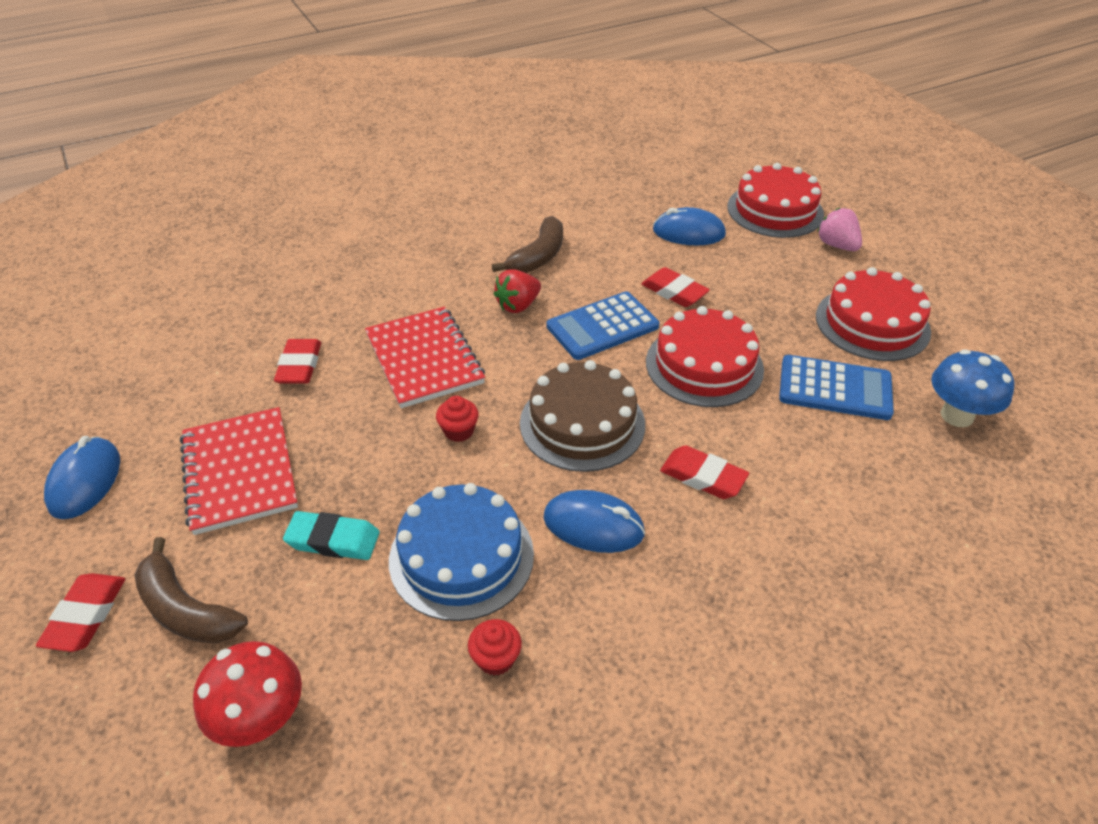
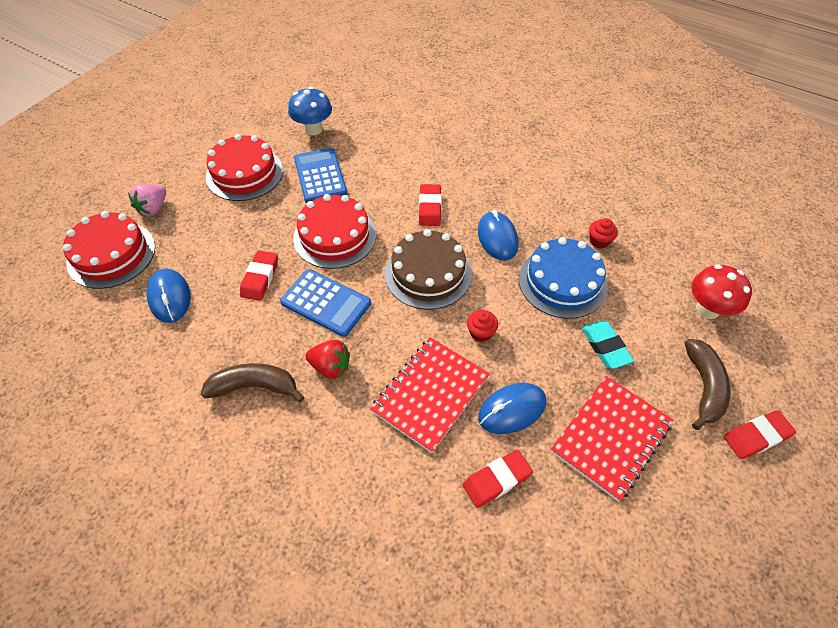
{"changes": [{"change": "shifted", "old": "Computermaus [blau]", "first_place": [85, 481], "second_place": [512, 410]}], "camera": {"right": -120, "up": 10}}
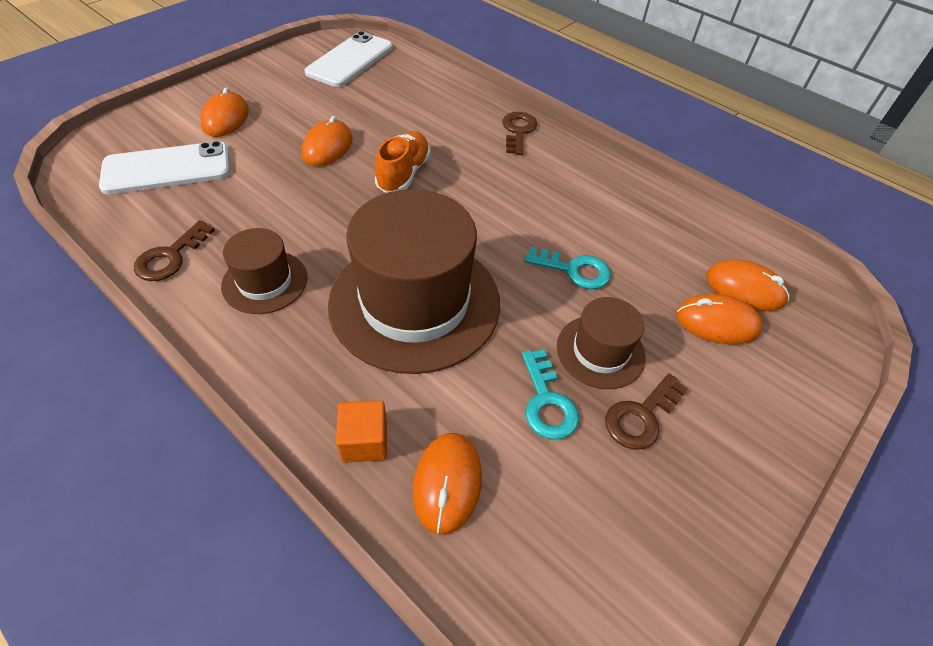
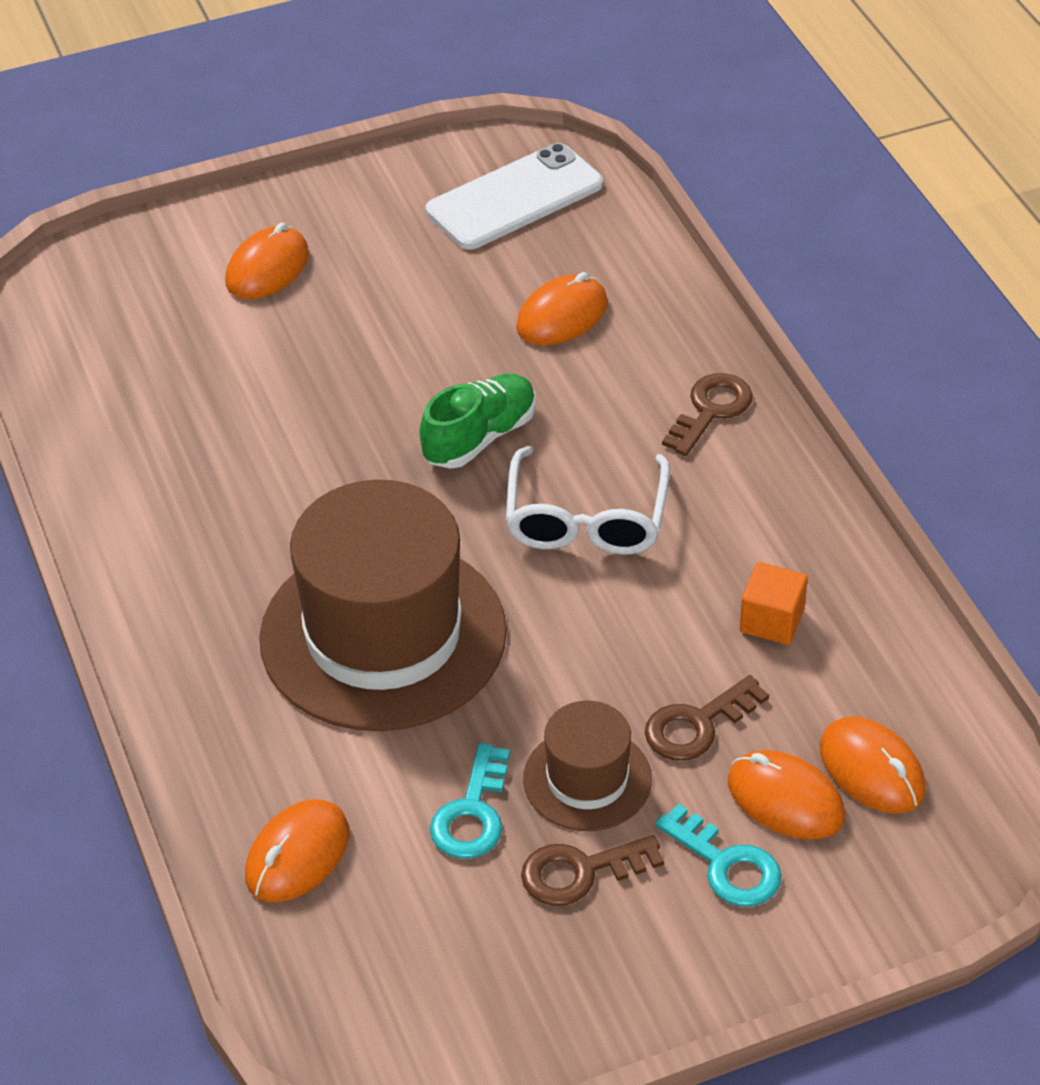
{"changes": [{"change": "gone", "old": "Handy [weiß]", "first_place": [167, 169]}, {"change": "gone", "old": "Hut [braun]", "first_place": [265, 282]}, {"change": "new", "new": "Brille [weiß]", "second_place": [586, 519]}, {"change": "shifted", "old": "Schlüssel [braun]", "first_place": [170, 257], "second_place": [697, 725]}, {"change": "shifted", "old": "Computermaus [orange]", "first_place": [327, 147], "second_place": [562, 316]}, {"change": "shifted", "old": "Kubus [orange]", "first_place": [364, 441], "second_place": [771, 621]}, {"change": "shifted", "old": "Schlüssel [türkis]", "first_place": [574, 270], "second_place": [726, 865]}, {"change": "repainted", "old": "Schuh [orange]", "new": "Schuh [grün]", "first_place": [403, 174], "second_place": [479, 437]}], "camera": {"right": 30, "up": -5}}
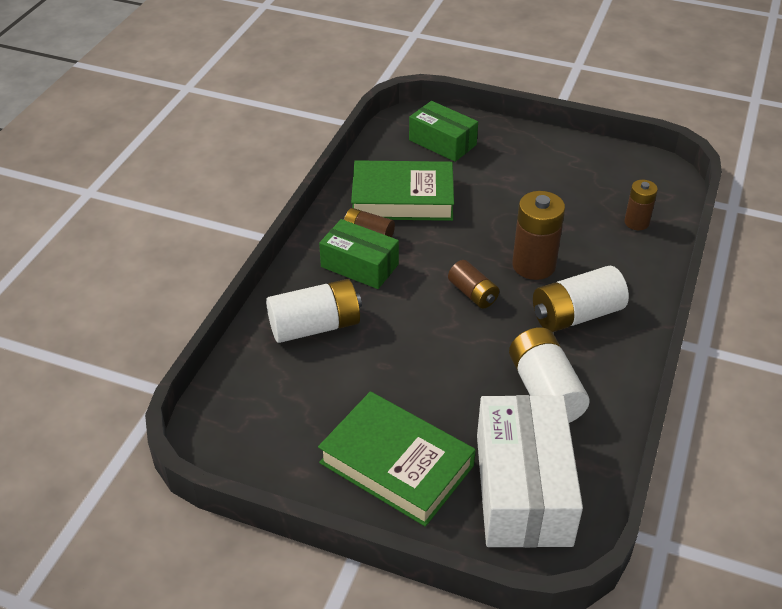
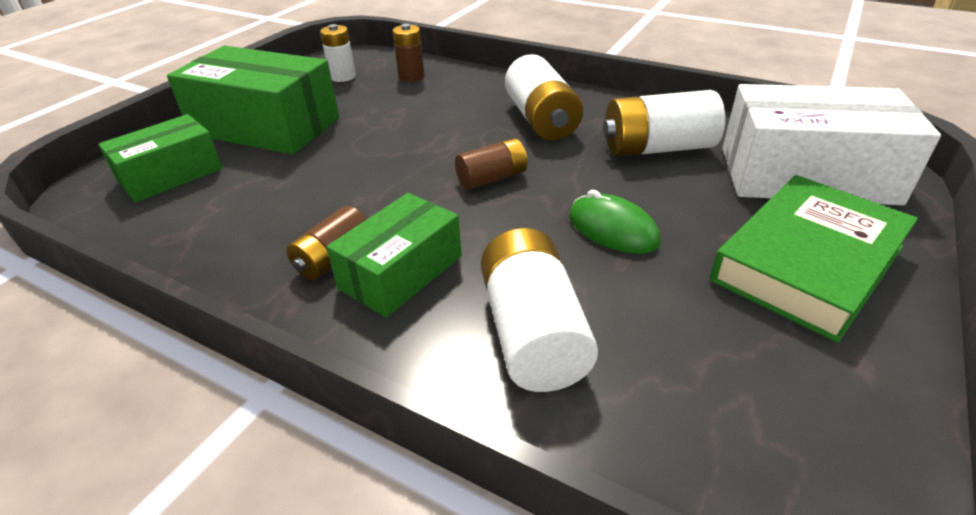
{"changes": [{"change": "gone", "old": "Buch [grün]", "first_place": [402, 198]}, {"change": "gone", "old": "Batterie [braun]", "first_place": [533, 265]}, {"change": "new", "new": "Schachtel [grün]", "second_place": [265, 126]}, {"change": "new", "new": "Batterie [weiß]", "second_place": [342, 77]}, {"change": "new", "new": "Computermaus [grün]", "second_place": [612, 229]}], "camera": {"right": -80, "up": -5}}
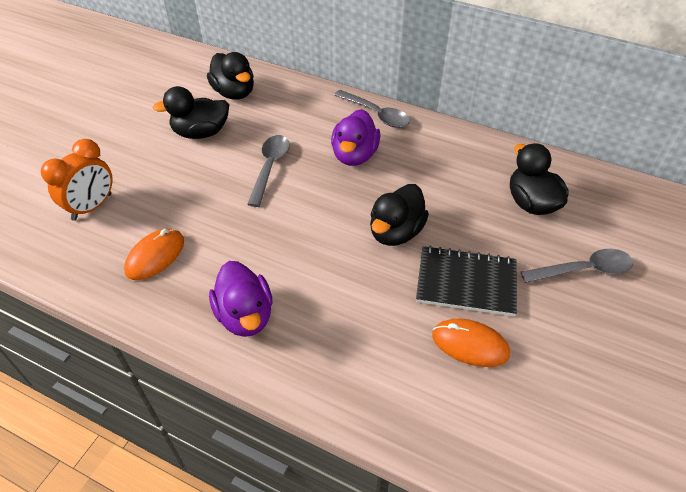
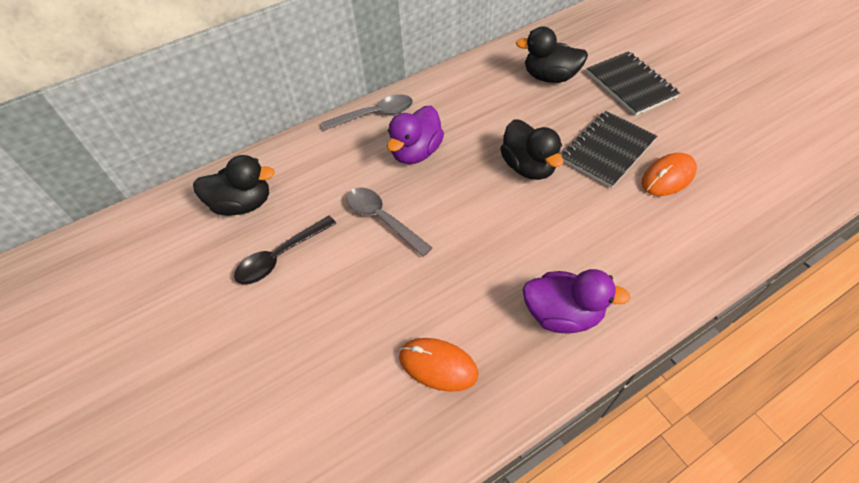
{"changes": [{"change": "gone", "old": "Wecker [orange]", "first_place": [92, 207]}, {"change": "swapped", "old": "Ente [schwarz]", "new": "Löffel [schwarz]", "first_place": [201, 133], "second_place": [281, 256]}, {"change": "swapped", "old": "Löffel [grau]", "new": "Notizbuch [schwarz]", "first_place": [583, 270], "second_place": [630, 85]}, {"change": "rotated", "old": "Computermaus [orange]", "first_place": [155, 256], "second_place": [438, 365], "degrees": -45}, {"change": "rotated", "old": "Ente [lila]", "first_place": [354, 155], "second_place": [416, 152], "degrees": 75}], "camera": {"right": -55, "up": 5}}
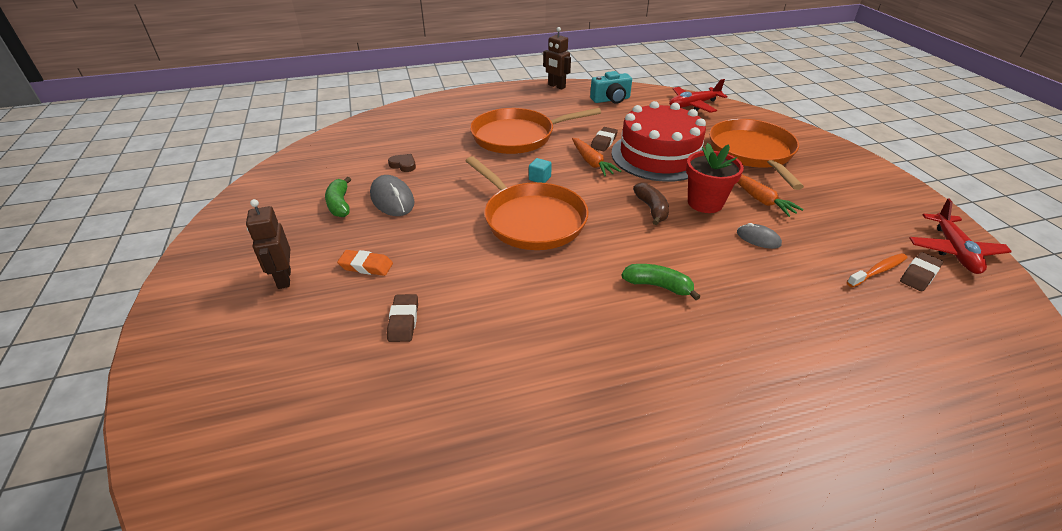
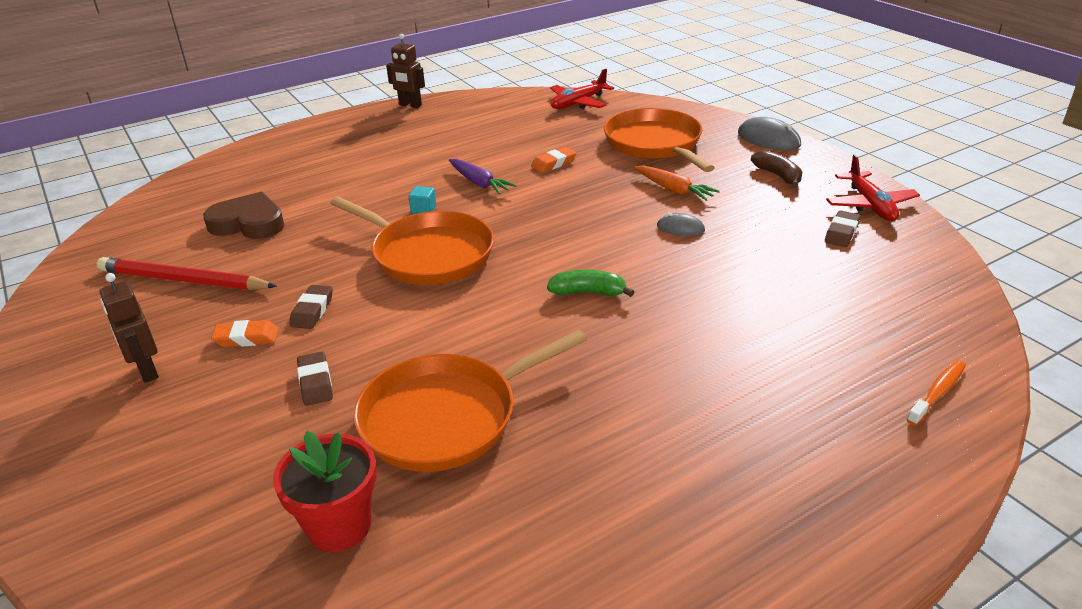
{"changes": [{"change": "gone", "old": "Kamera [türkis]", "first_place": [611, 99]}, {"change": "shifted", "old": "Computermaus [grau]", "first_place": [392, 199], "second_place": [768, 139]}, {"change": "shifted", "old": "Pfanne [orange]", "first_place": [517, 136], "second_place": [446, 417]}, {"change": "shifted", "old": "Radiergummi [braun]", "first_place": [603, 142], "second_place": [312, 311]}, {"change": "shifted", "old": "Banane [braun]", "first_place": [651, 209], "second_place": [778, 175]}, {"change": "shifted", "old": "Blumentopf [rot]", "first_place": [705, 203], "second_place": [339, 526]}, {"change": "shifted", "old": "Zahnbürste [orange]", "first_place": [878, 271], "second_place": [937, 393]}, {"change": "swapped", "old": "Banane [grün]", "new": "Bleistift [rot]", "first_place": [340, 204], "second_place": [183, 280]}, {"change": "swapped", "old": "Kuchen [rot]", "new": "Radiergummi [orange]", "first_place": [658, 156], "second_place": [553, 163]}, {"change": "repainted", "old": "Karotte [orange]", "new": "Karotte [lila]", "first_place": [592, 162], "second_place": [479, 183]}, {"change": "scaled", "old": "Herz [braun]", "first_place": [403, 165], "second_place": [248, 223], "factor": 2.12}], "camera": {"right": -15, "up": -5}}
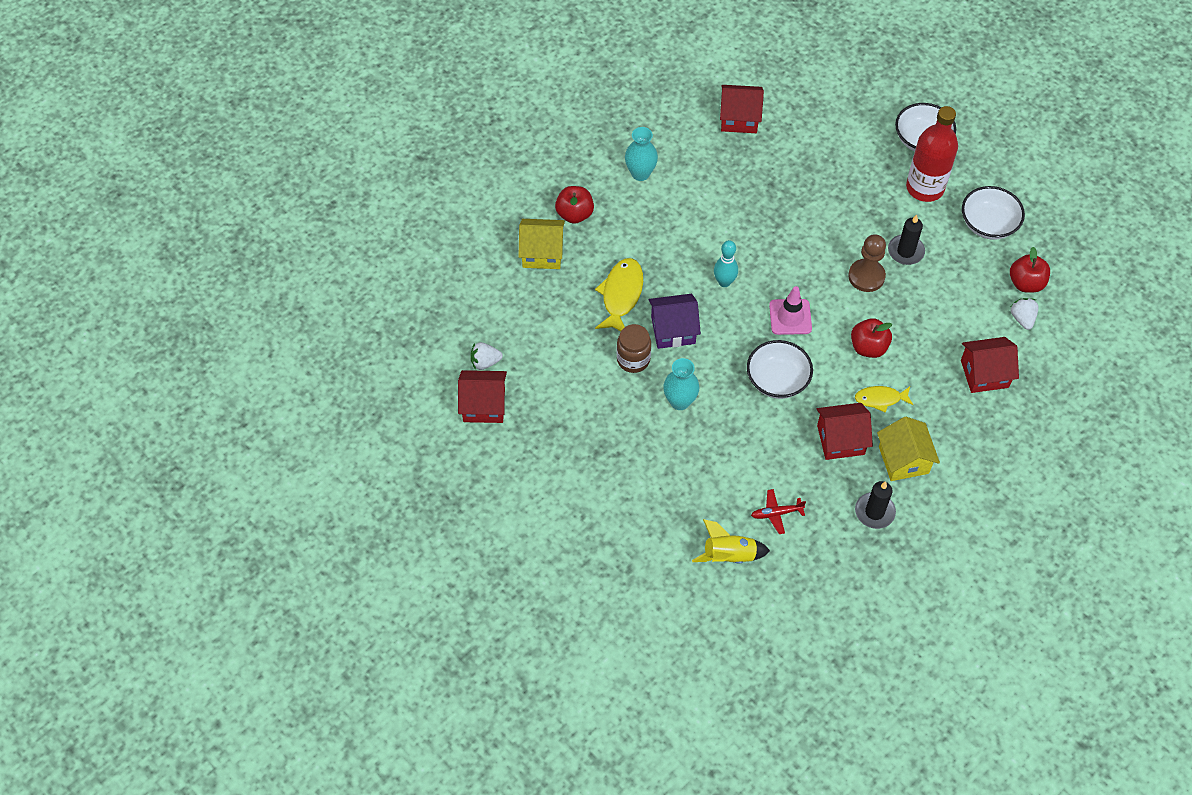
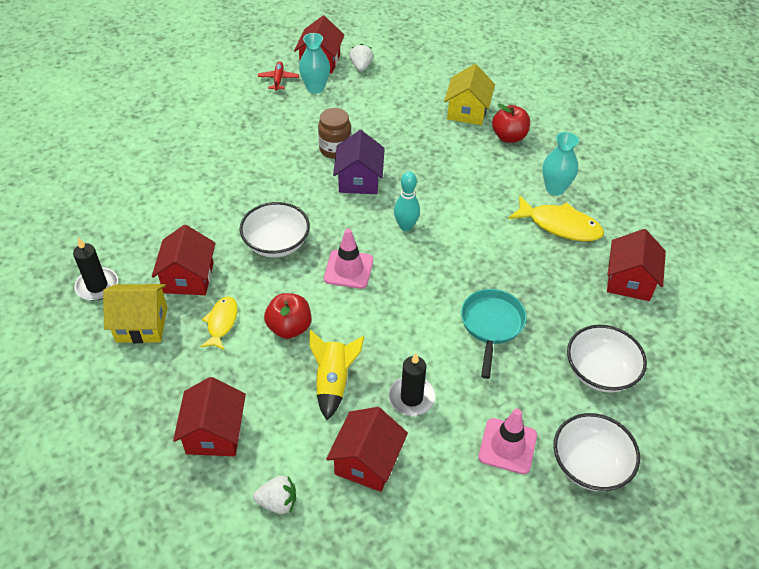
{"changes": [{"change": "gone", "old": "Bauer [braun]", "first_place": [866, 276]}, {"change": "gone", "old": "Apfel [rot]", "first_place": [1026, 283]}, {"change": "new", "new": "Haus [rot]", "second_place": [367, 462]}, {"change": "new", "new": "Pfanne [türkis]", "second_place": [491, 325]}, {"change": "shifted", "old": "Fisch [gelb]", "first_place": [621, 295], "second_place": [560, 225]}, {"change": "shifted", "old": "Vase [türkis]", "first_place": [680, 401], "second_place": [315, 88]}, {"change": "shifted", "old": "Rakete [gelb]", "first_place": [729, 555], "second_place": [333, 382]}, {"change": "shifted", "old": "Flugzeug [rot]", "first_place": [776, 513], "second_place": [278, 79]}, {"change": "shifted", "old": "Schüssel [weiß]", "first_place": [988, 224], "second_place": [600, 372]}, {"change": "swapped", "old": "Flasche [rot]", "new": "Leitkegel [rosa]", "first_place": [925, 188], "second_place": [507, 446]}], "camera": {"right": 100, "up": -10}}
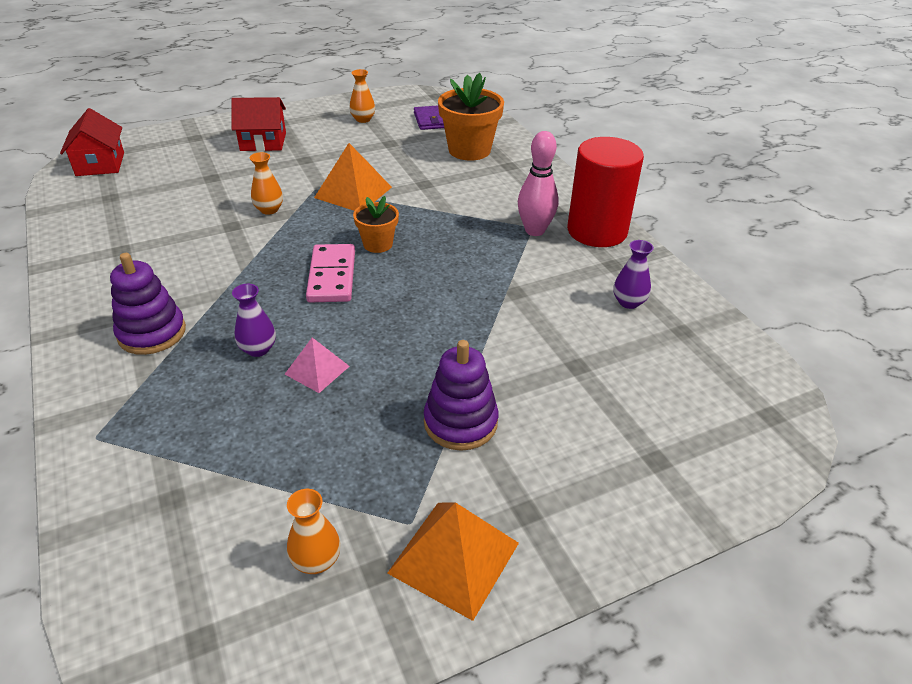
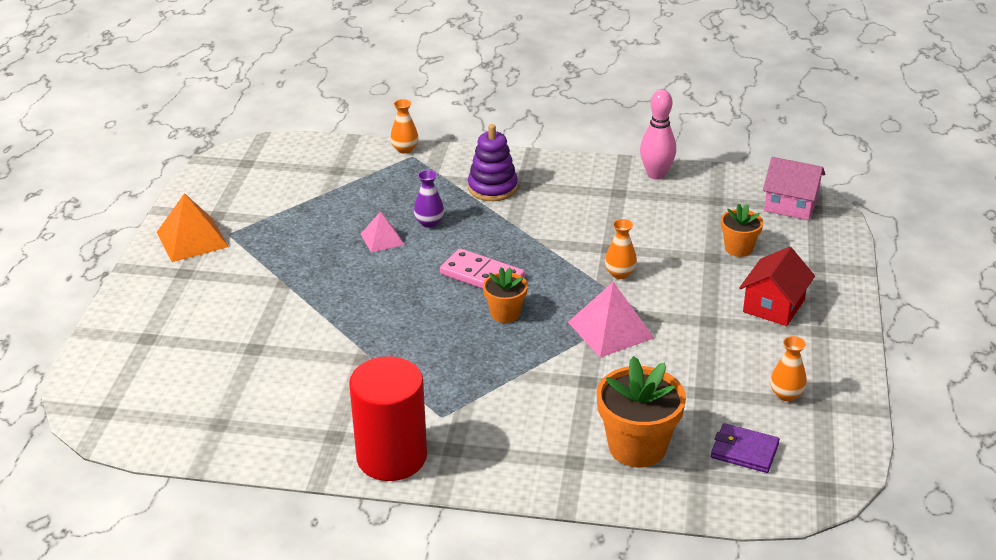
{"changes": [{"change": "gone", "old": "Stapelspielzeug [lila]", "first_place": [460, 422]}, {"change": "gone", "old": "Vase [lila]", "first_place": [628, 302]}, {"change": "new", "new": "Blumentopf [orange]", "second_place": [738, 248]}, {"change": "shifted", "old": "Vase [orange]", "first_place": [316, 560], "second_place": [405, 149]}, {"change": "shifted", "old": "Bowlingkegel [rosa]", "first_place": [535, 230], "second_place": [656, 174]}, {"change": "repainted", "old": "Haus [rot]", "new": "Haus [rosa]", "first_place": [100, 164], "second_place": [791, 205]}, {"change": "repainted", "old": "Pyramide [orange]", "new": "Pyramide [rosa]", "first_place": [353, 192], "second_place": [610, 330]}], "camera": {"right": 125, "up": -5}}
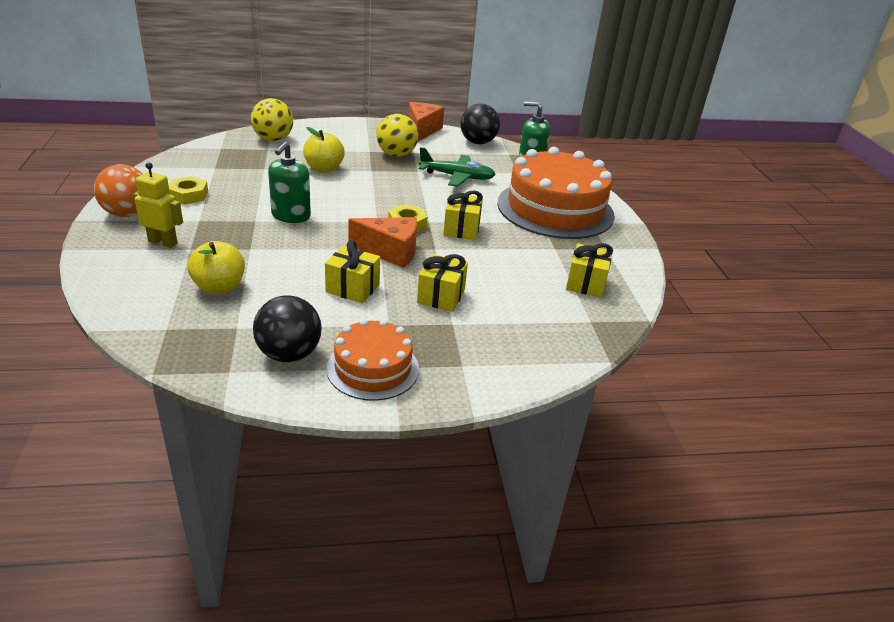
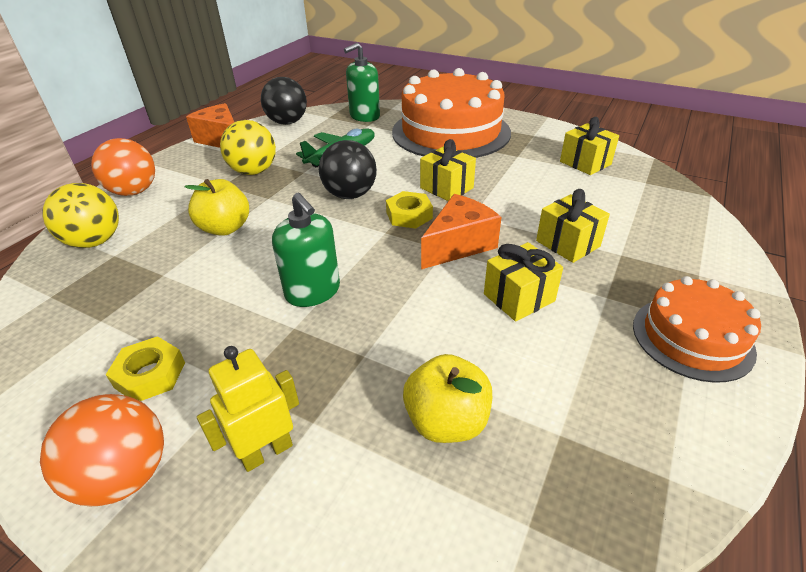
{"changes": [{"change": "new", "new": "Ball [orange]", "second_place": [134, 192]}, {"change": "shifted", "old": "Ball [schwarz]", "first_place": [289, 354], "second_place": [350, 195]}], "camera": {"right": -50, "up": 5}}
